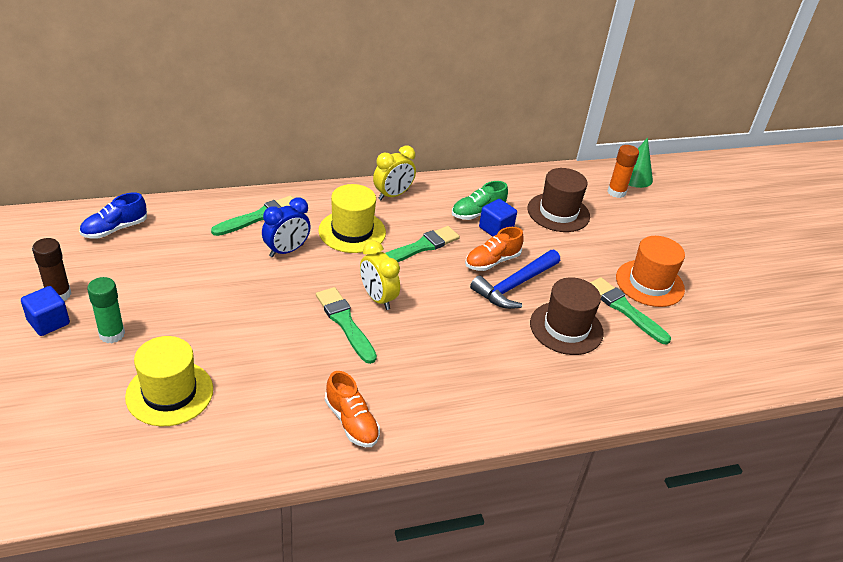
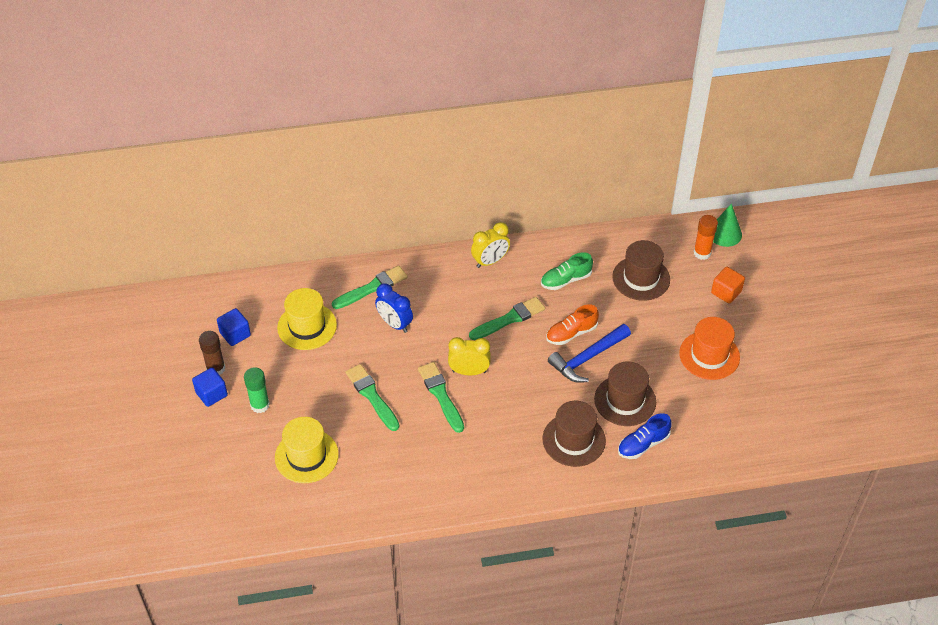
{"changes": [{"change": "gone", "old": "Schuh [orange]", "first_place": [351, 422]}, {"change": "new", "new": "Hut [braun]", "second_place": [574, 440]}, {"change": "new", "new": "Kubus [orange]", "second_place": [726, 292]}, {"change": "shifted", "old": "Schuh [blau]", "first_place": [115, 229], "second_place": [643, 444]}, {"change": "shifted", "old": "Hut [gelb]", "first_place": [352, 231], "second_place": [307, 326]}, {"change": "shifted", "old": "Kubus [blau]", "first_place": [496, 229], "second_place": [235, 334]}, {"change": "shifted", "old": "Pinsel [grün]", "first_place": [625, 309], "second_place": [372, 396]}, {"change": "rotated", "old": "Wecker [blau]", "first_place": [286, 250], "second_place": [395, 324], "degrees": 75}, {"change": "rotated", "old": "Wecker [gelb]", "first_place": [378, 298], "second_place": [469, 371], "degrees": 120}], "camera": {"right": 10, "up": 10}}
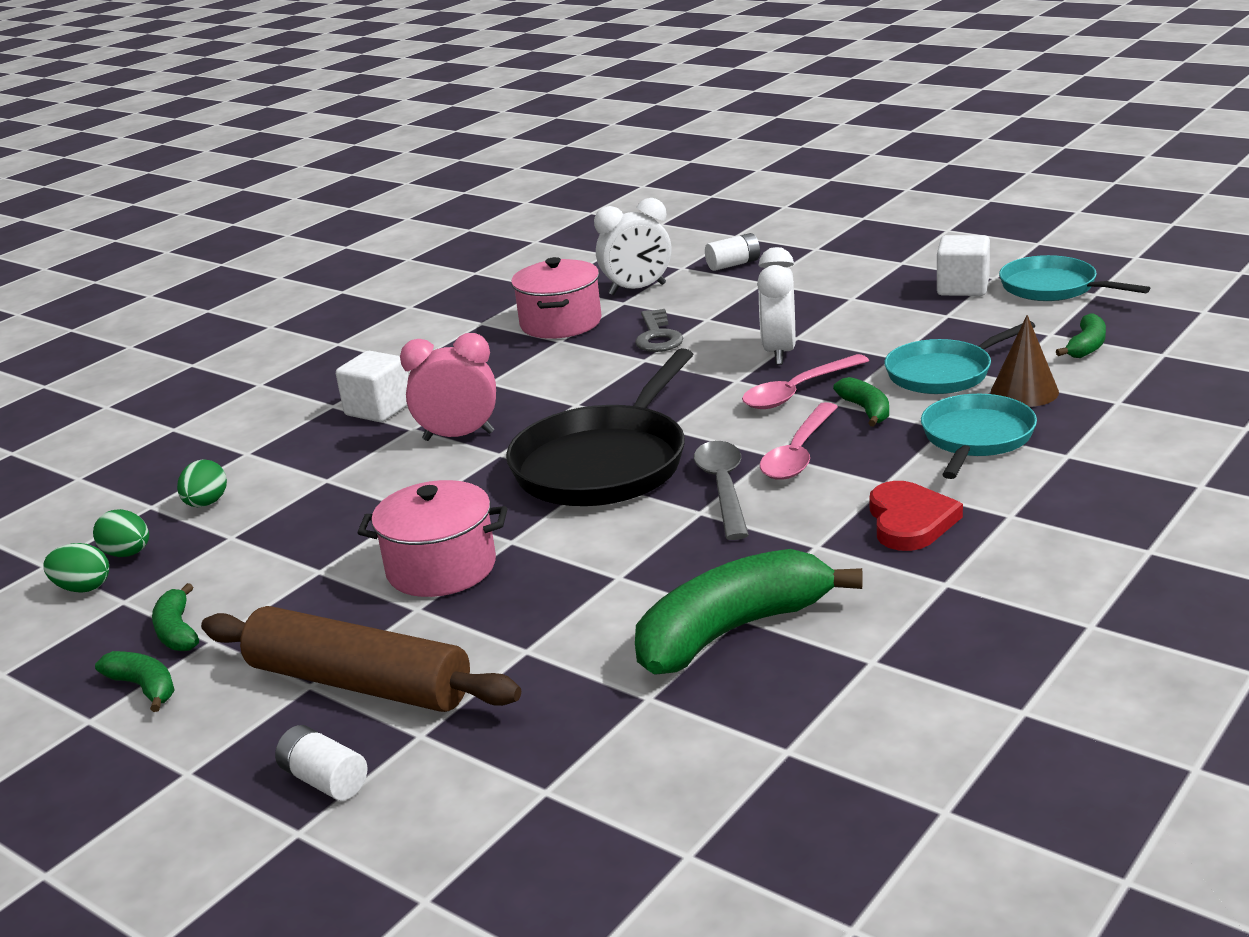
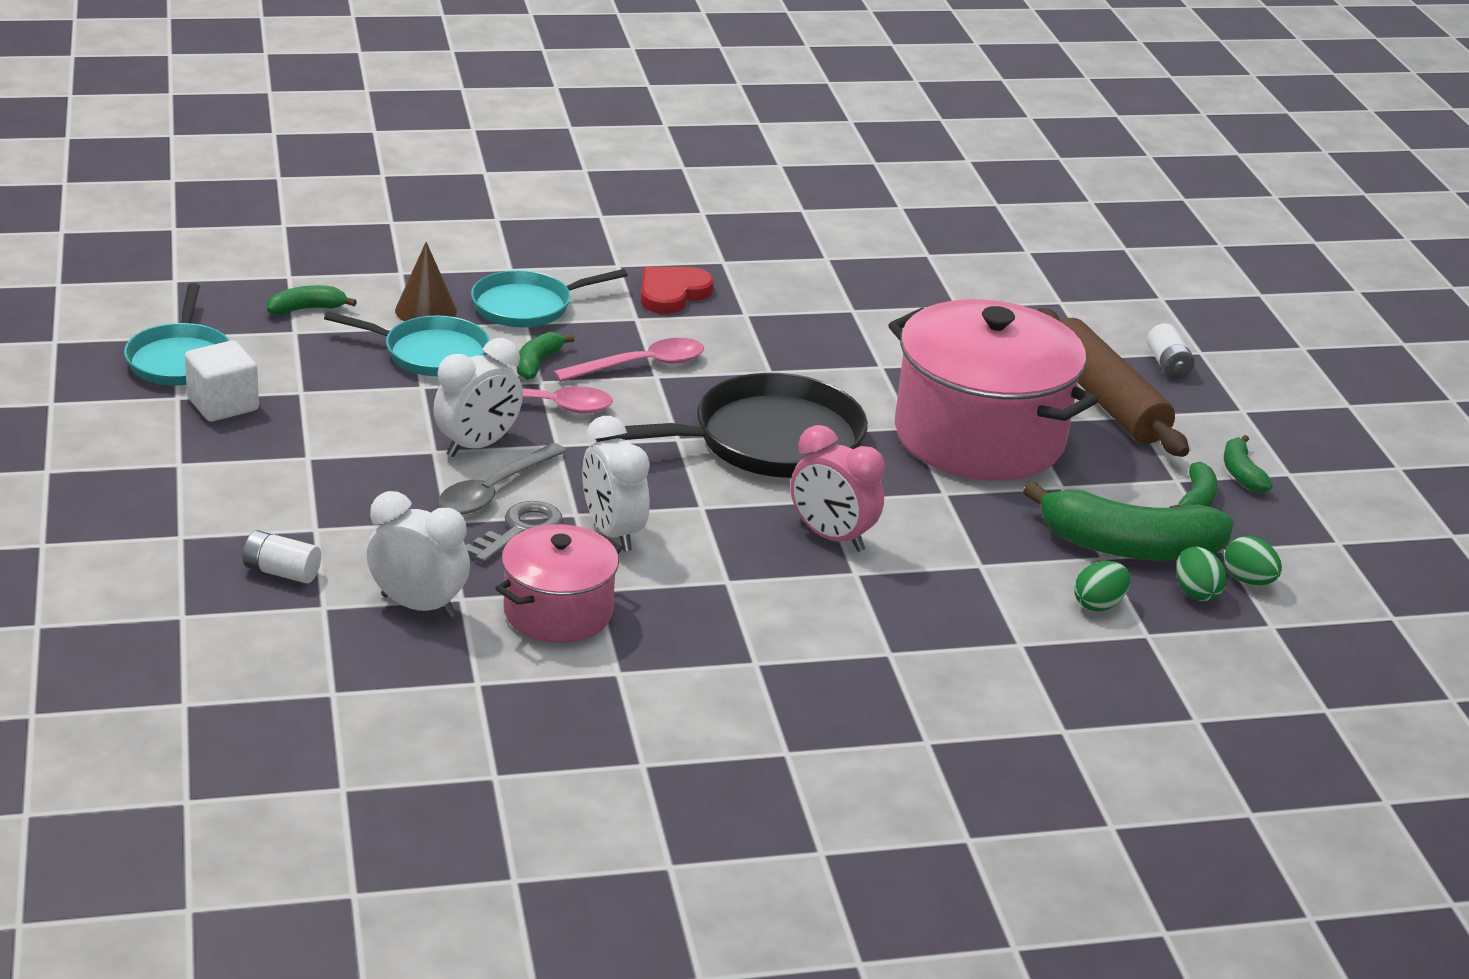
{"changes": [{"change": "gone", "old": "Kubus [weiß]", "first_place": [379, 409]}, {"change": "new", "new": "Wecker [weiß]", "second_place": [612, 532]}, {"change": "shifted", "old": "Banane [grün]", "first_place": [731, 631], "second_place": [1129, 547]}, {"change": "shifted", "old": "Löffel [grau]", "first_place": [723, 488], "second_place": [494, 490]}, {"change": "scaled", "old": "Kochtopf [rosa]", "first_place": [441, 568], "second_place": [979, 436], "factor": 1.81}], "camera": {"right": -145, "up": 5}}
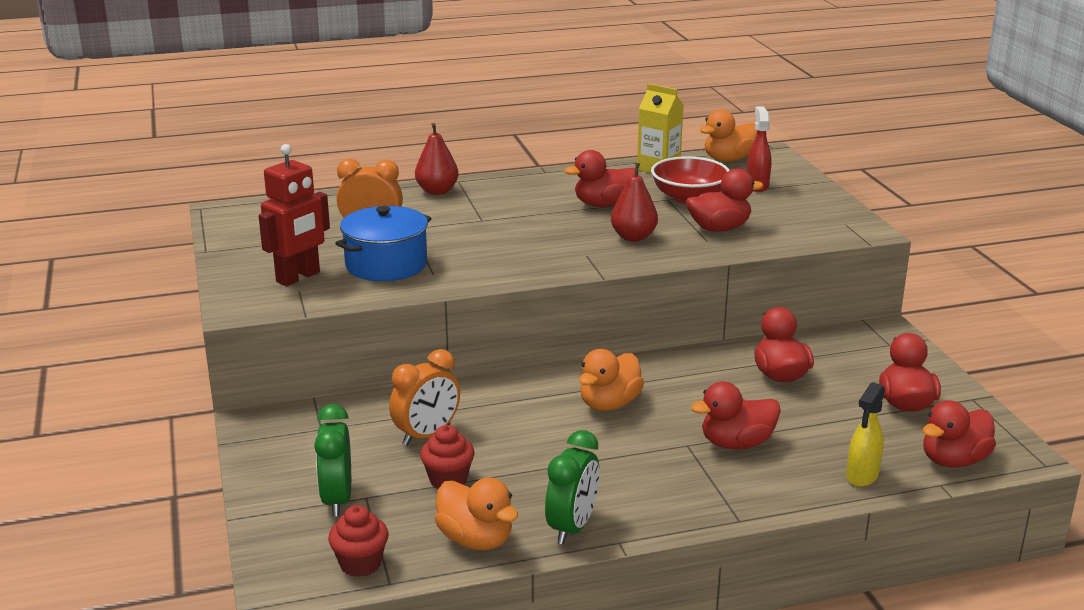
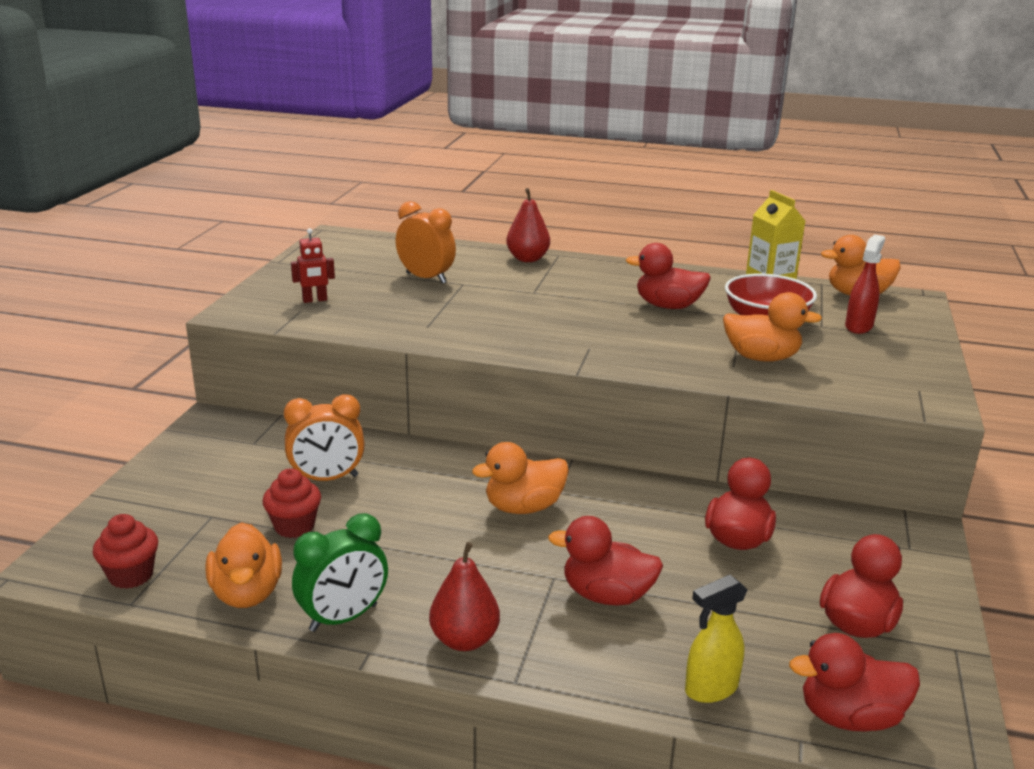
{"changes": [{"change": "gone", "old": "Wecker [grün]", "first_place": [337, 499]}, {"change": "gone", "old": "Kochtopf [blau]", "first_place": [386, 264]}, {"change": "shifted", "old": "Birne [rot]", "first_place": [633, 237], "second_place": [464, 640]}, {"change": "repainted", "old": "Ente [rot]", "new": "Ente [orange]", "first_place": [719, 228], "second_place": [761, 358]}, {"change": "scaled", "old": "Roboter [rot]", "first_place": [298, 277], "second_place": [315, 300], "factor": 0.55}], "camera": {"right": 30, "up": 0}}
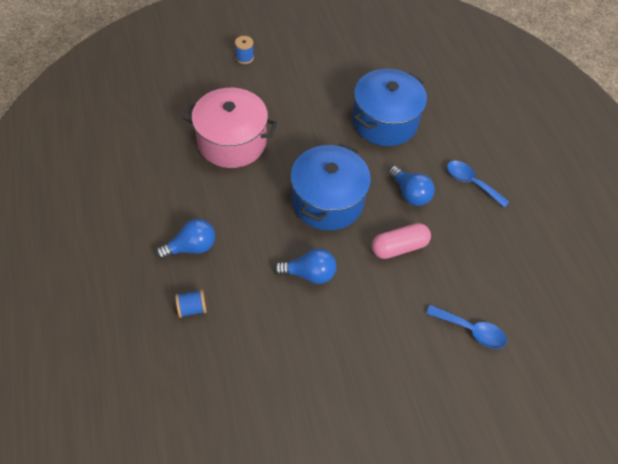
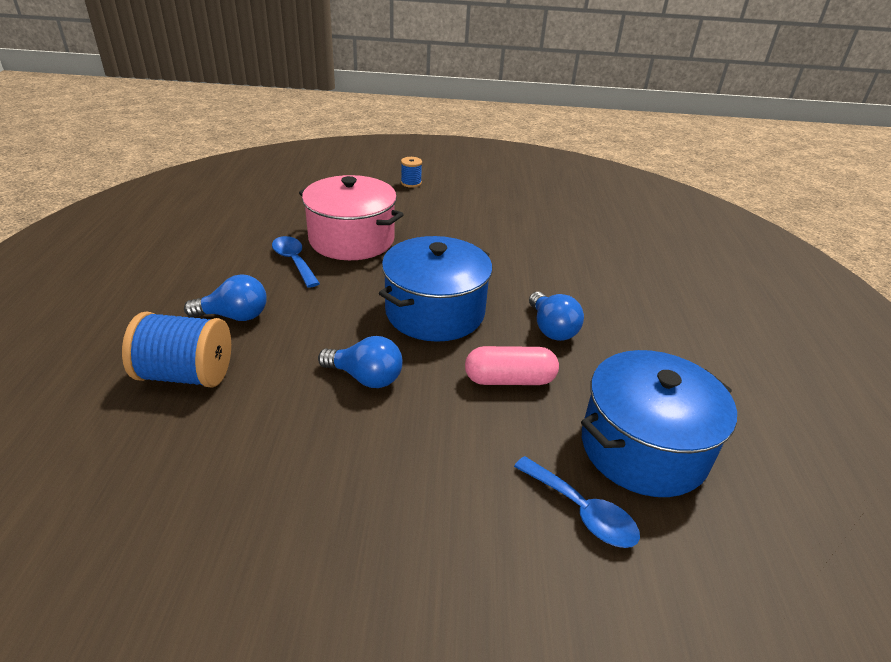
{"changes": [{"change": "shifted", "old": "Kochtopf [blau]", "first_place": [384, 121], "second_place": [643, 448]}, {"change": "shifted", "old": "Löffel [blau]", "first_place": [471, 183], "second_place": [294, 261]}, {"change": "scaled", "old": "Garnrolle [blau]", "first_place": [192, 308], "second_place": [186, 375], "factor": 1.99}], "camera": {"right": 20, "up": -20}}
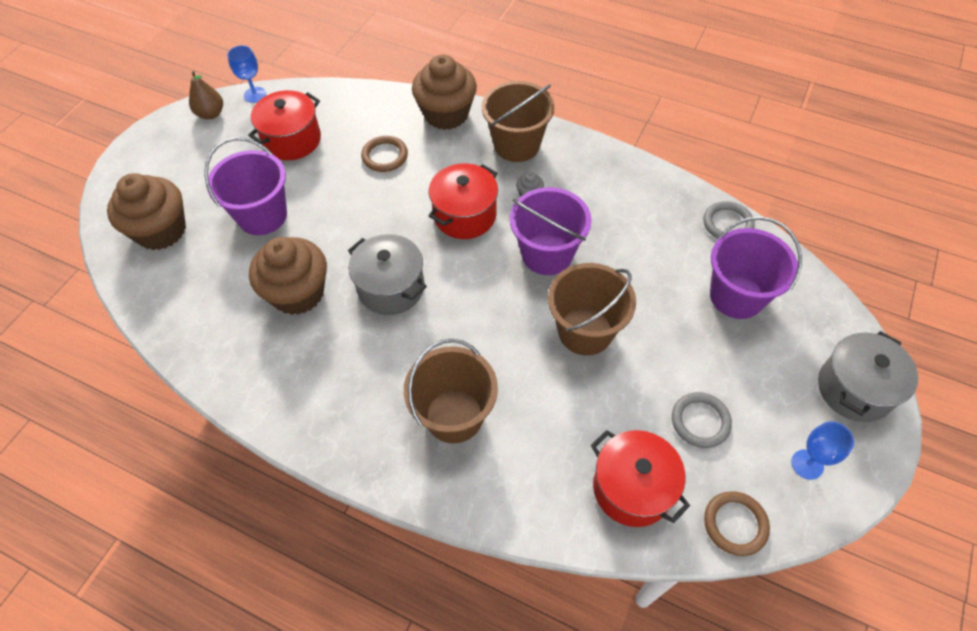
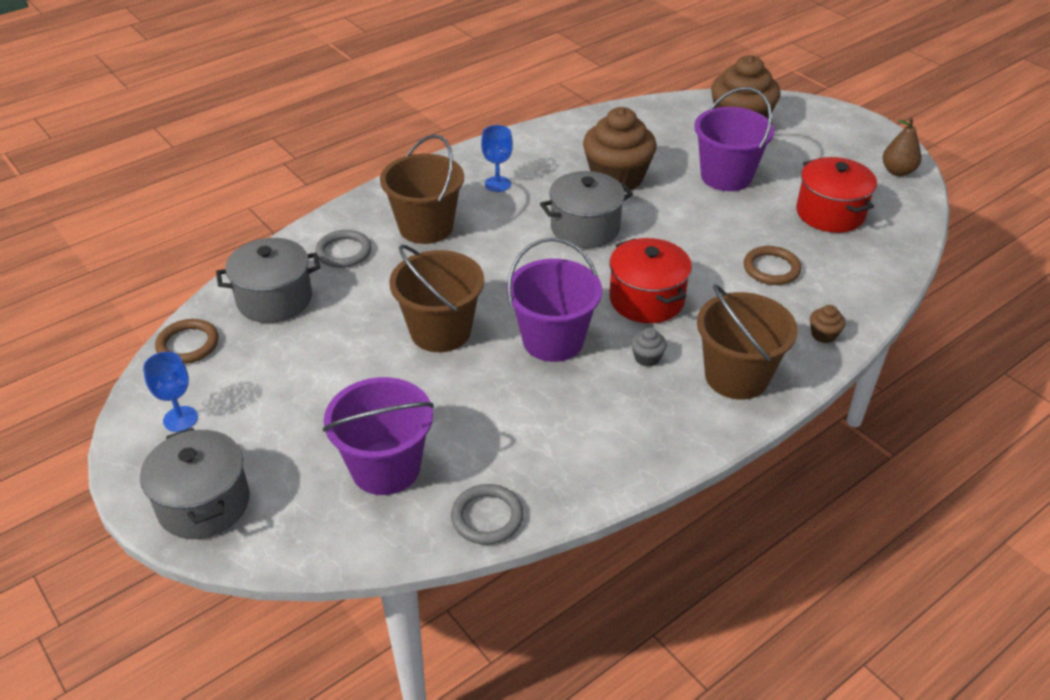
{"changes": [{"change": "shifted", "old": "Kelch [blau]", "first_place": [255, 95], "second_place": [497, 184]}, {"change": "shifted", "old": "Ring [grau]", "first_place": [700, 421], "second_place": [344, 252]}, {"change": "repainted", "old": "Kochtopf [rot]", "new": "Kochtopf [grau]", "first_place": [632, 488], "second_place": [274, 299]}, {"change": "scaled", "old": "Muffin [braun]", "first_place": [446, 114], "second_place": [823, 335], "factor": 0.4}], "camera": {"right": 115, "up": -15}}
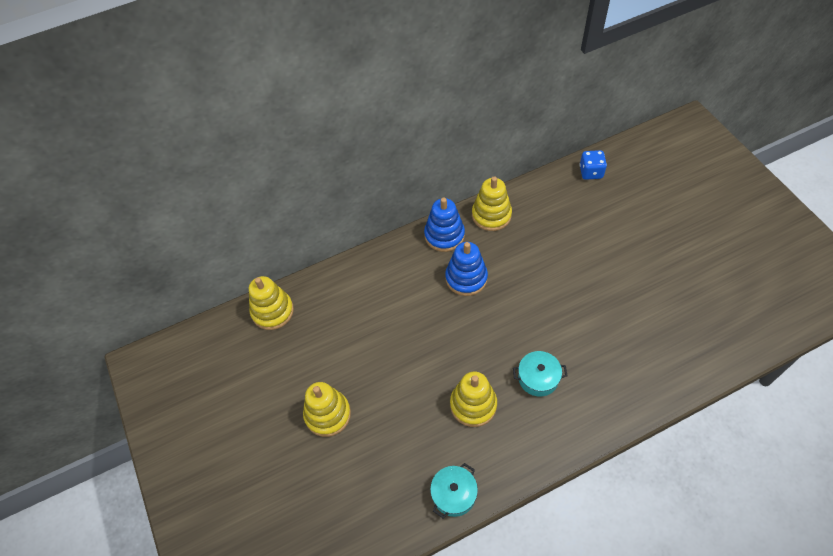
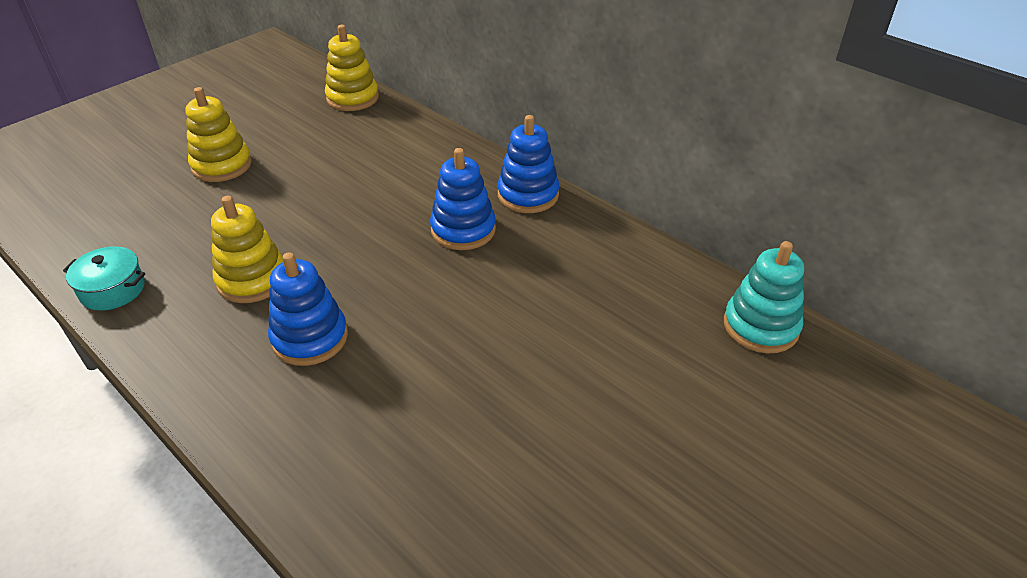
{"changes": [{"change": "gone", "old": "Stapelspielzeug [gelb]", "first_place": [491, 215]}, {"change": "swapped", "old": "Kochtopf [türkis]", "new": "Stapelspielzeug [blau]", "first_place": [538, 378], "second_place": [310, 338]}, {"change": "swapped", "old": "Spielwürfel [blau]", "new": "Stapelspielzeug [türkis]", "first_place": [591, 172], "second_place": [760, 326]}], "camera": {"right": 65, "up": -15}}
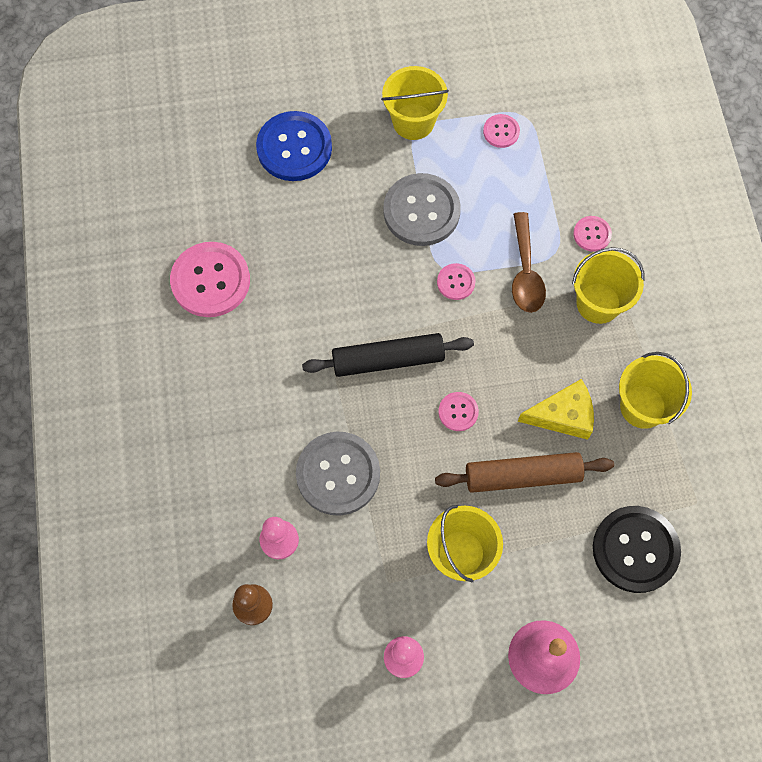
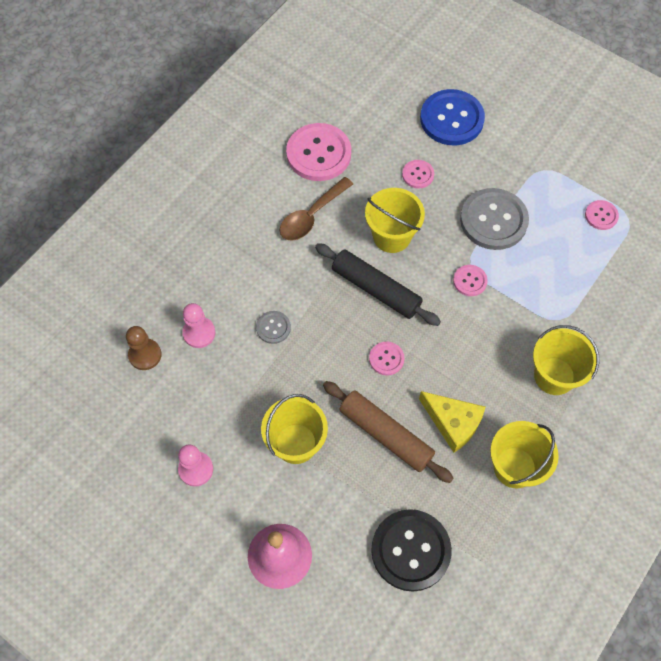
{"changes": [{"change": "shifted", "old": "Eimer [gelb]", "first_place": [413, 122], "second_place": [392, 236]}, {"change": "shifted", "old": "Löffel [braun]", "first_place": [525, 272], "second_place": [311, 216]}, {"change": "shifted", "old": "Knopf [rosa]", "first_place": [592, 234], "second_place": [418, 175]}, {"change": "scaled", "old": "Knopf [grau]", "first_place": [338, 474], "second_place": [273, 328], "factor": 0.49}], "camera": {"right": 45, "up": -5}}
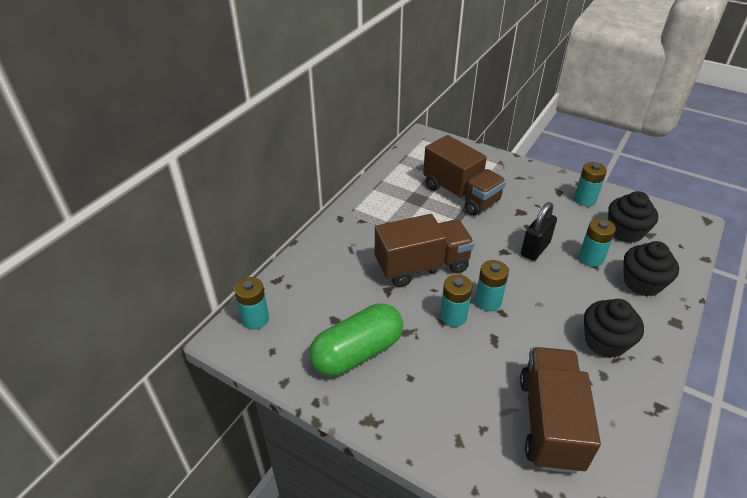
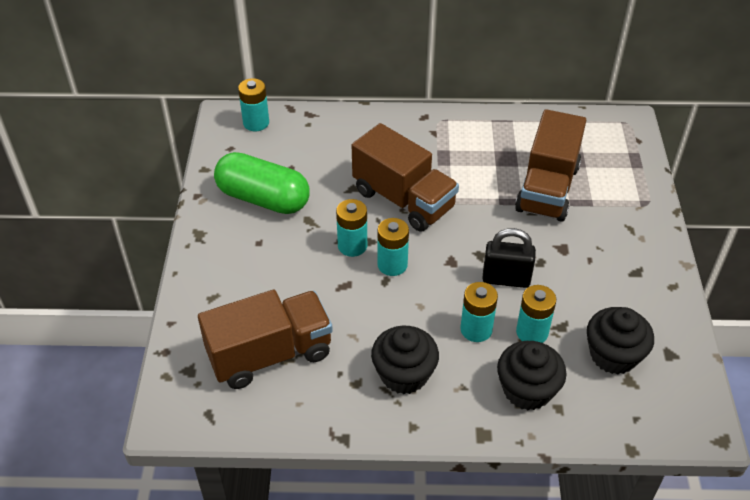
{"changes": [{"change": "shifted", "old": "Batterie [türkis]", "first_place": [585, 199], "second_place": [476, 329]}], "camera": {"right": 60, "up": 5}}
